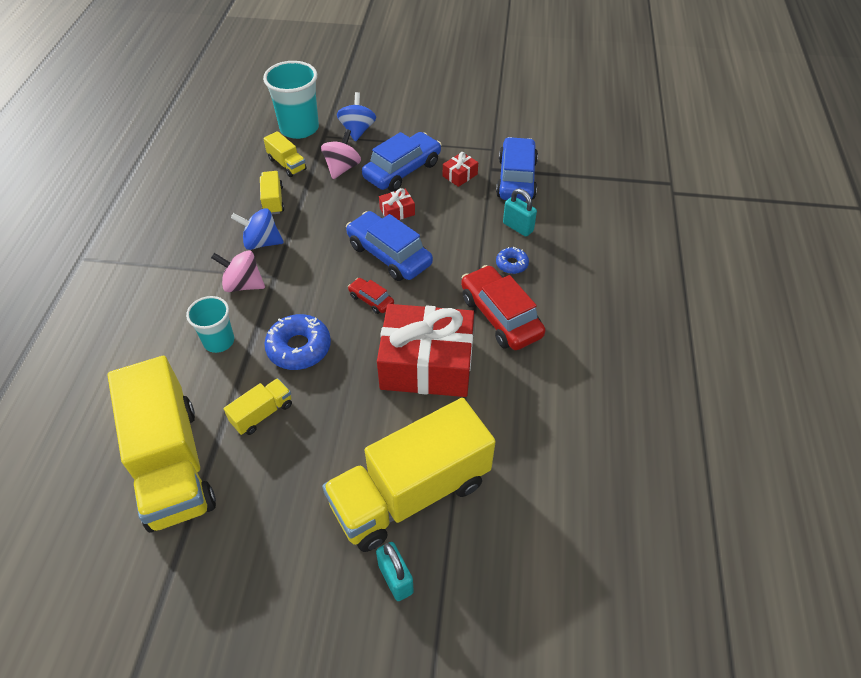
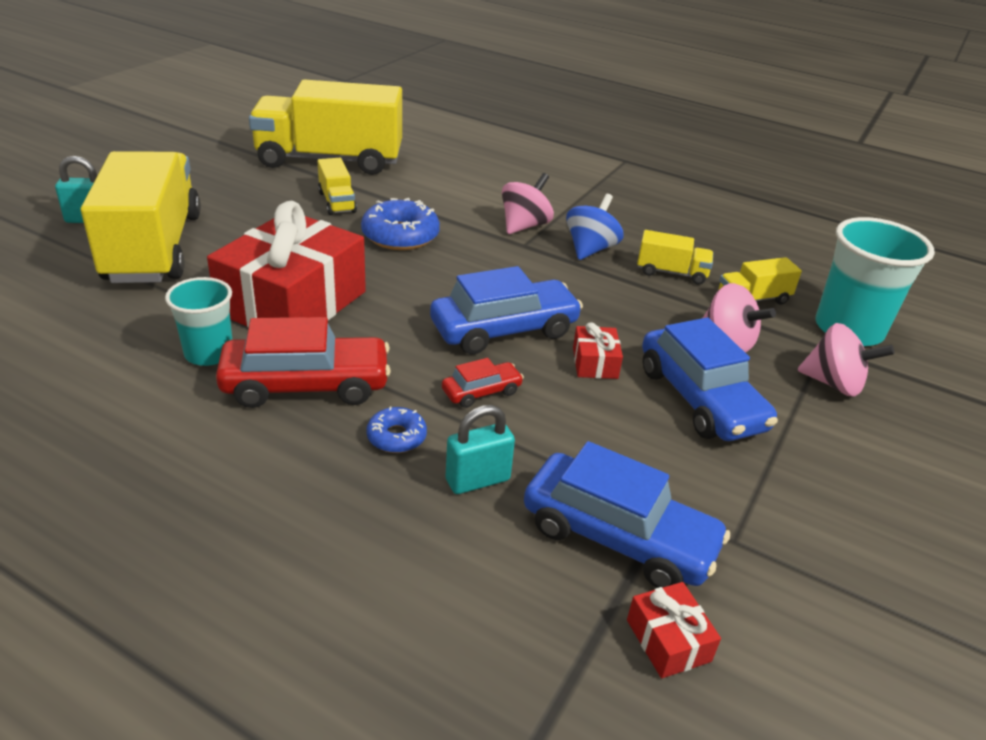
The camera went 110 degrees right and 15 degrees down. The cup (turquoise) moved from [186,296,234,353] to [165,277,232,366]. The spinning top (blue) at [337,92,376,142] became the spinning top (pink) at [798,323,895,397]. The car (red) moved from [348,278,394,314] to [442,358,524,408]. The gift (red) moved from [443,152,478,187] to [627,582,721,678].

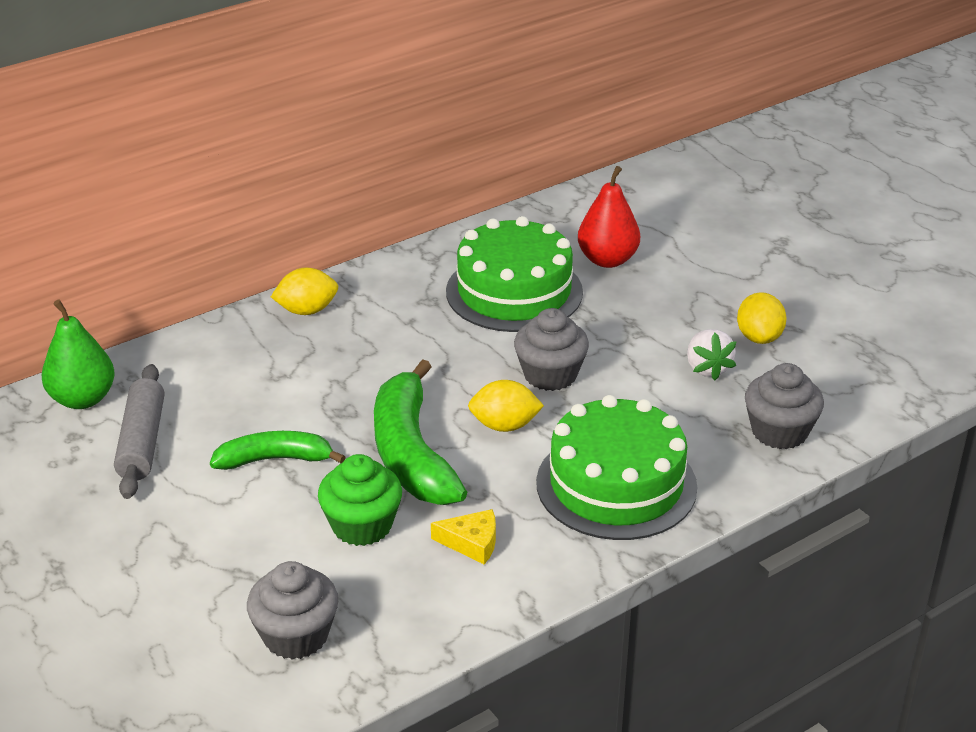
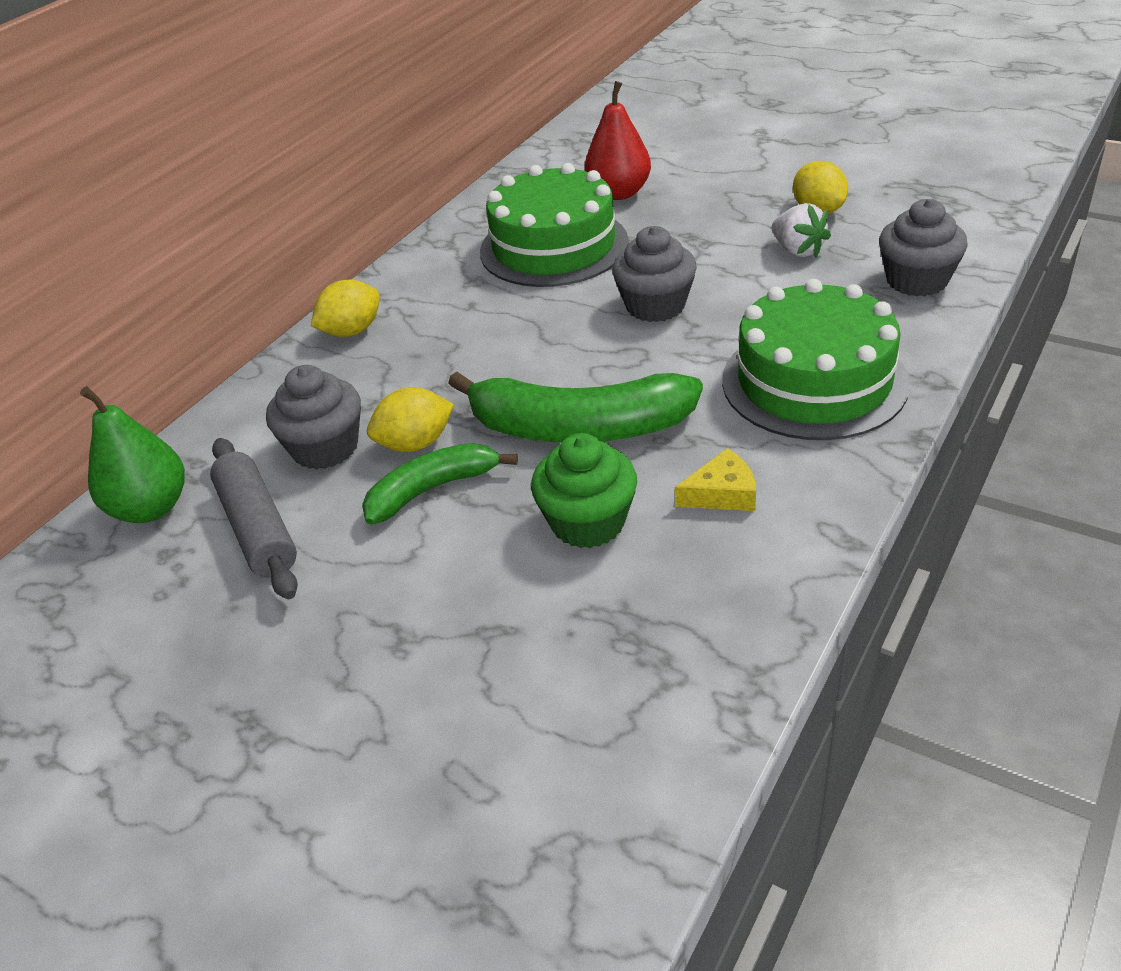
The camera went 20 degrees left and 5 degrees up. The cupcake (grey) moved from [247,561,338,660] to [266,365,361,470]. The banana (green) at [374,359,467,505] turned 45 degrees counterclockwise. The lemon (yellow) moved from [468,380,544,432] to [367,387,454,452].

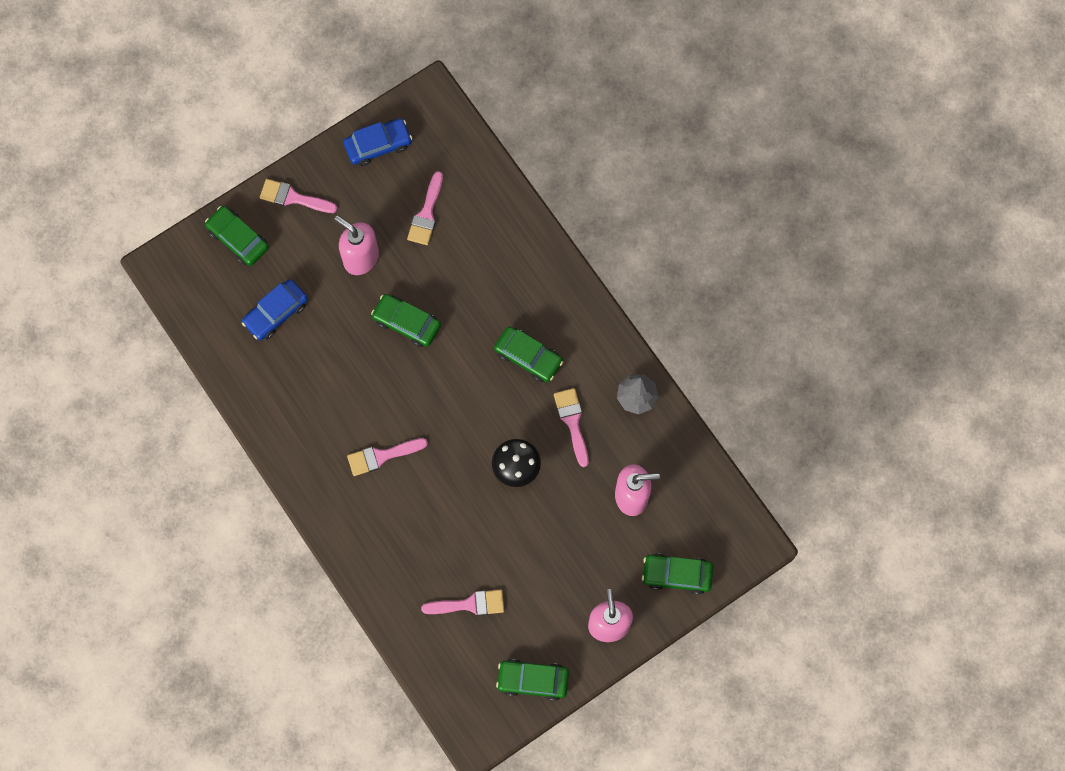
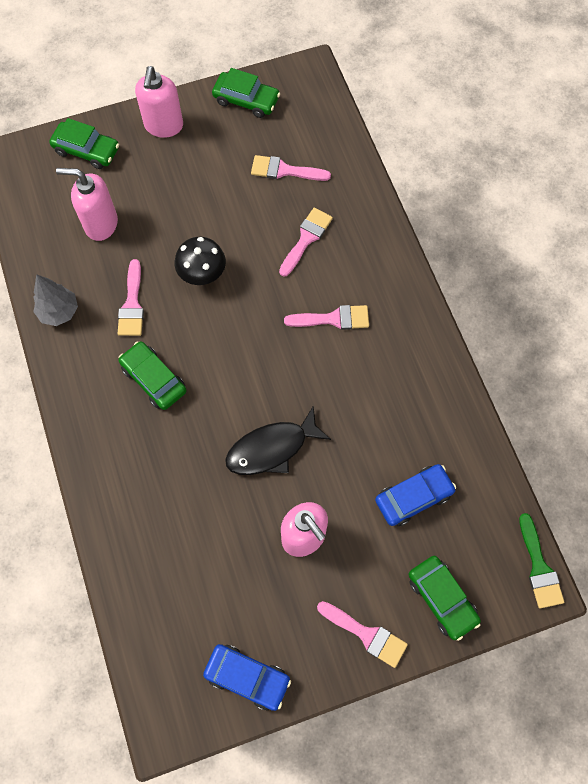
The camera went 165 degrees left and 5 degrees down. The car (blue) at [344,119,412,166] turned 150 degrees counterclockwise. The car (green) at [371,294,441,347] was replaced by the fish (black) at [225,406,331,475]. The brush (pink) moved from [407,171,443,245] to [279,208,333,277]. The brush (green) at [519,513,564,609] appeared.

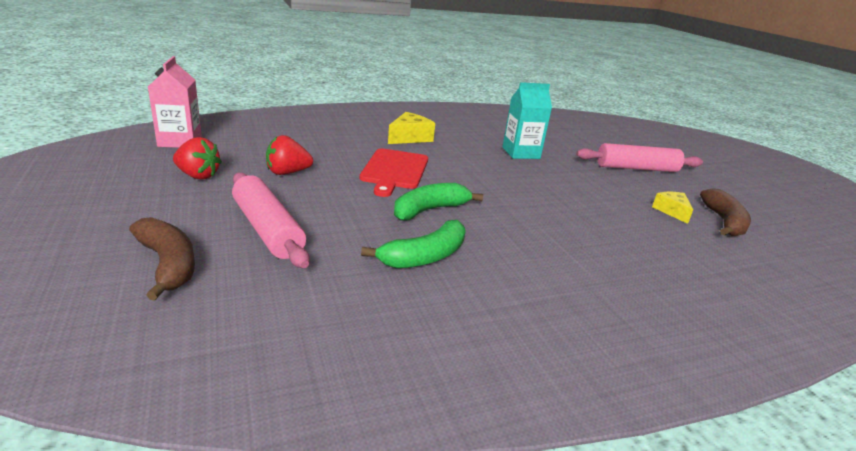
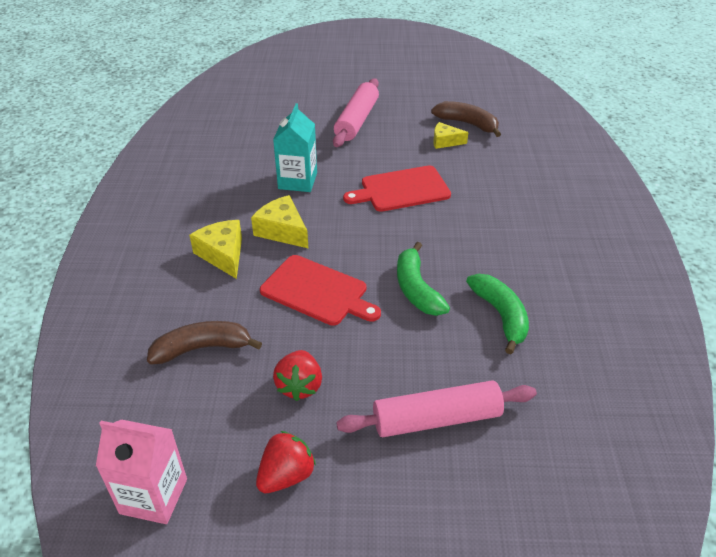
The camera went 65 degrees left and 15 degrees up. The banana (brown) moved from [129,217,195,300] to [147,321,262,365]. The cheese (yellow) at [251,195,309,249] appeared. The cutting board (red) at [343,165,451,212] appeared.

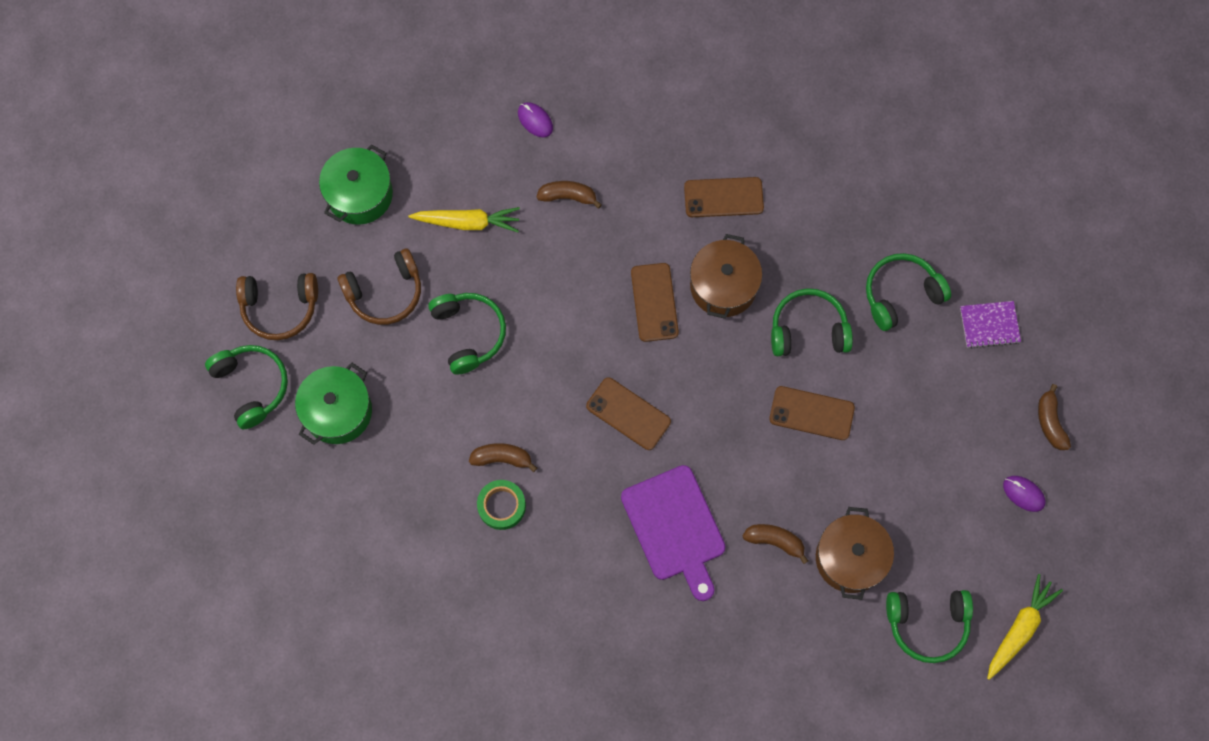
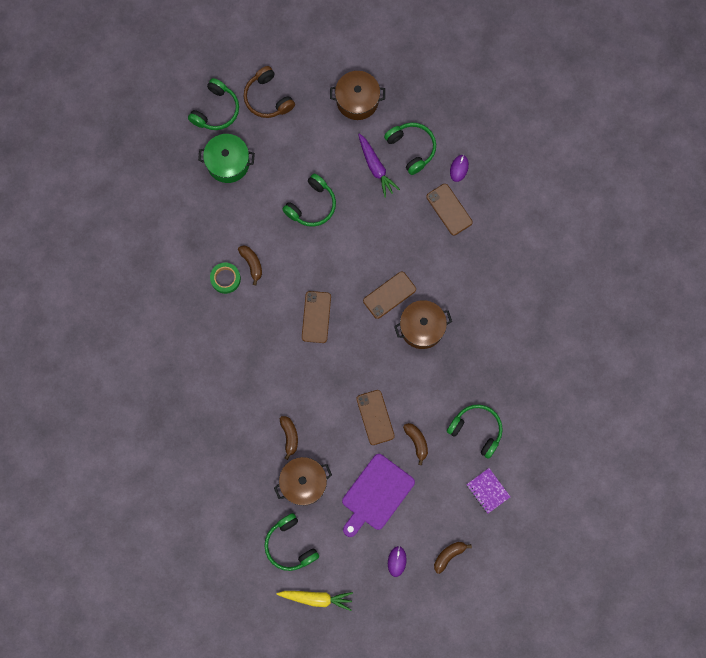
The camera went 60 degrees right and 5 degrees up. The pot (green) at [319,144,393,225] became the pot (brown) at [330,71,385,120]. The headphones (brown) at [338,248,421,325] disappeared. The carrot (yellow) at [409,207,520,232] became the carrot (purple) at [358,133,400,198]. The banana (brown) moved from [537,181,602,209] to [403,423,428,465]. The cutting board (purple) moved from [621,465,726,601] to [342,454,415,537]. The phone (brown) moved from [684,177,764,217] to [426,184,473,236]. The headphones (green) moved from [771,288,853,356] to [384,123,436,175].

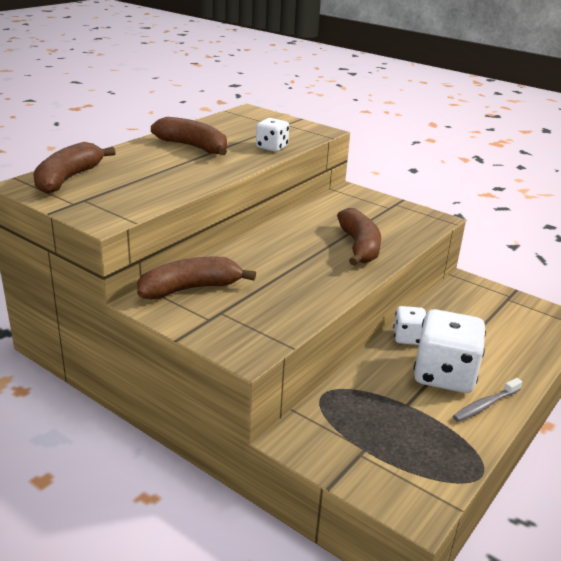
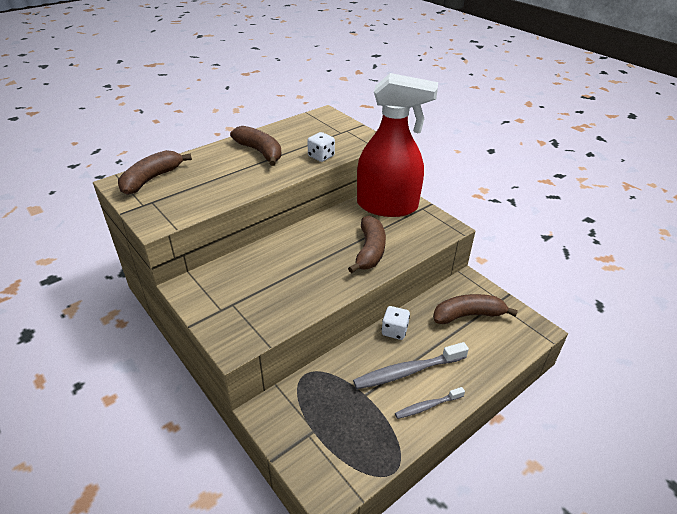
The camera went 15 degrees right and 10 degrees up. The banana (brown) moved from [137,257,256,300] to [433,294,518,324]. The dice (white) at [414,309,486,393] was replaced by the toothbrush (grey) at [353,342,469,389]. The spray bottle (red) at [357,73,438,217] appeared.

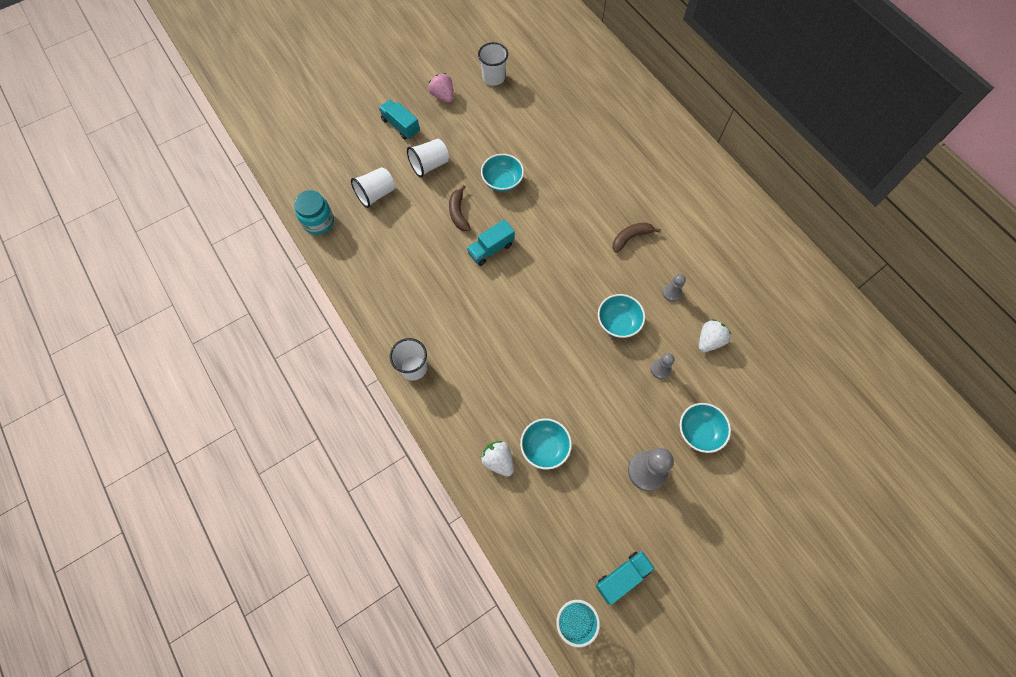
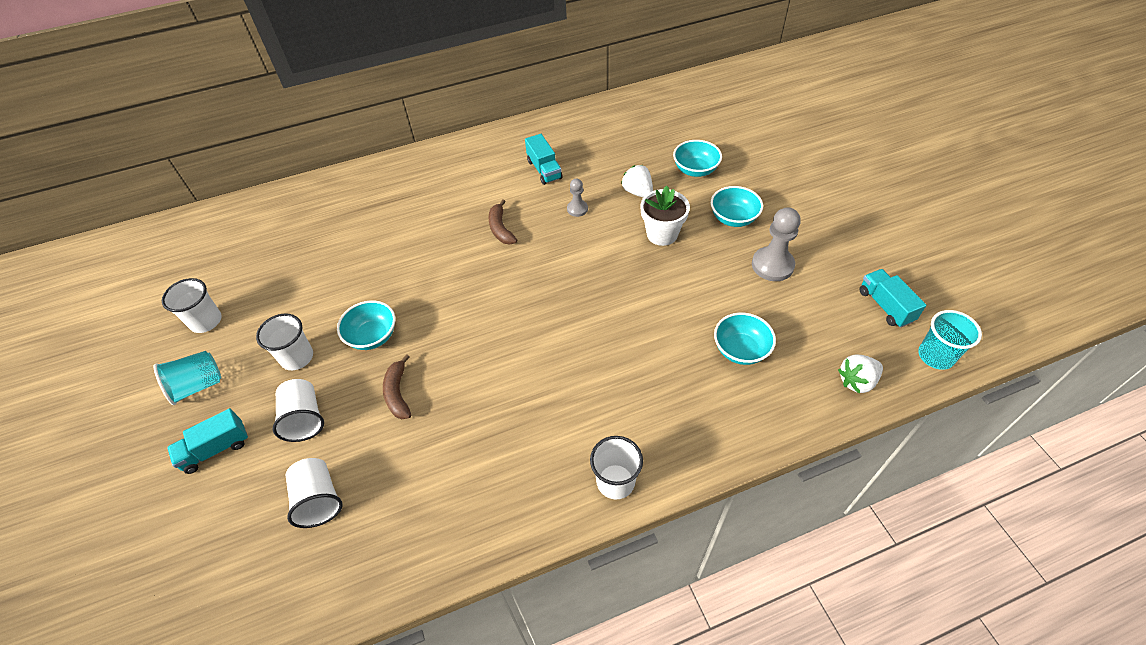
The camera went 75 degrees left and 15 degrees down. The jar (turquoise) at [294,190,334,235] disappeared. The strawberry (pink) at [429,73,453,103] was replaced by the cup (turquoise) at [154,351,221,405]. The banana (brown) at [449,185,471,231] turned 75 degrees clockwise. The truck (turquoise) moved from [467,219,515,266] to [525,134,563,185]. The strawberry (white) moved from [481,441,514,477] to [838,354,883,394]. The bowl (turquoise) moved from [598,294,645,338] to [673,140,722,177]. The pawn (grey) at [651,353,675,379] was replaced by the flower pot (white) at [640,186,690,246]. The cup (white) at [256,313,313,370] appeared.

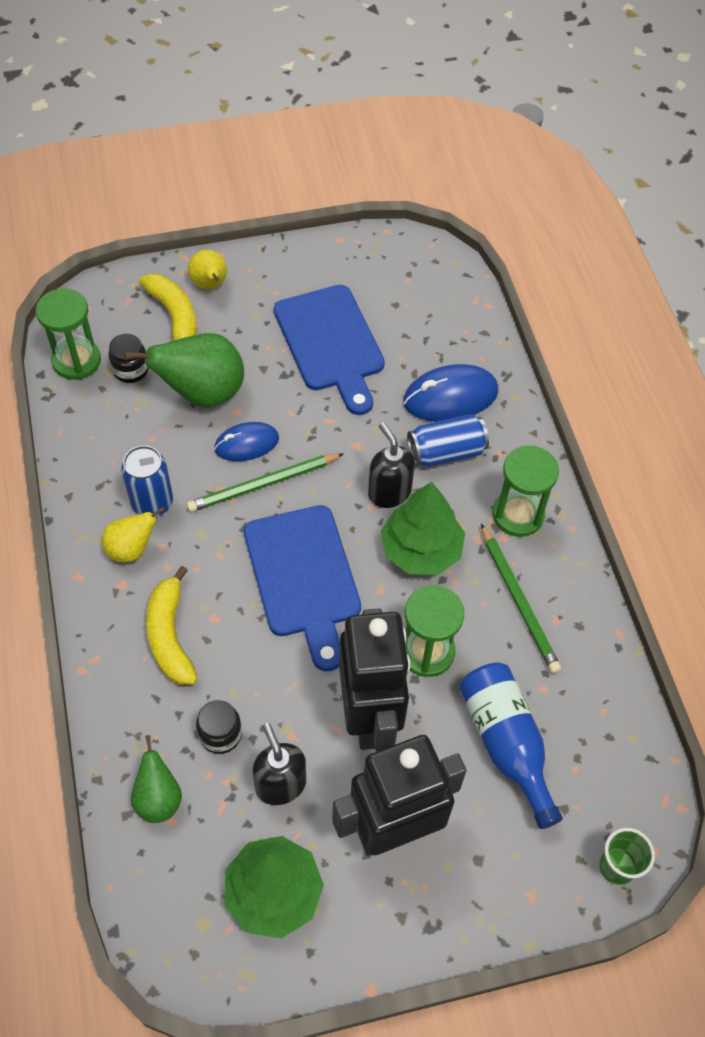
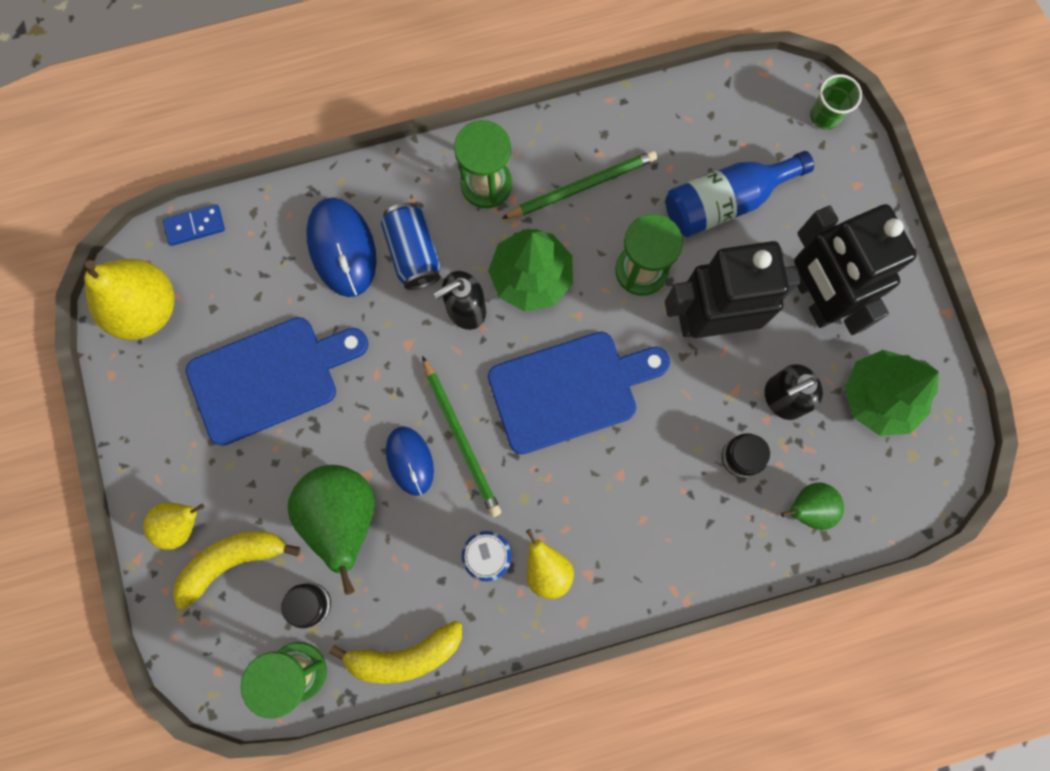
The camera went 90 degrees left and 20 degrees up. The banana (yellow) moved from [146,566,198,685] to [329,621,462,684]. The pear (yellow) at [84,259,174,340] appeared. The domino (blue) at [163,204,225,246] appeared.

